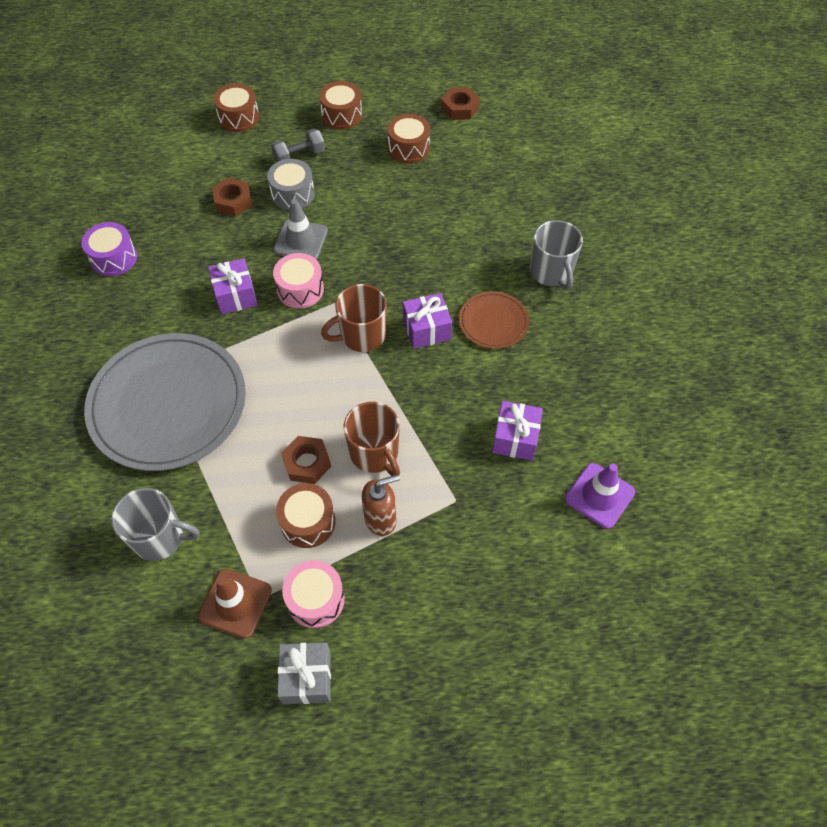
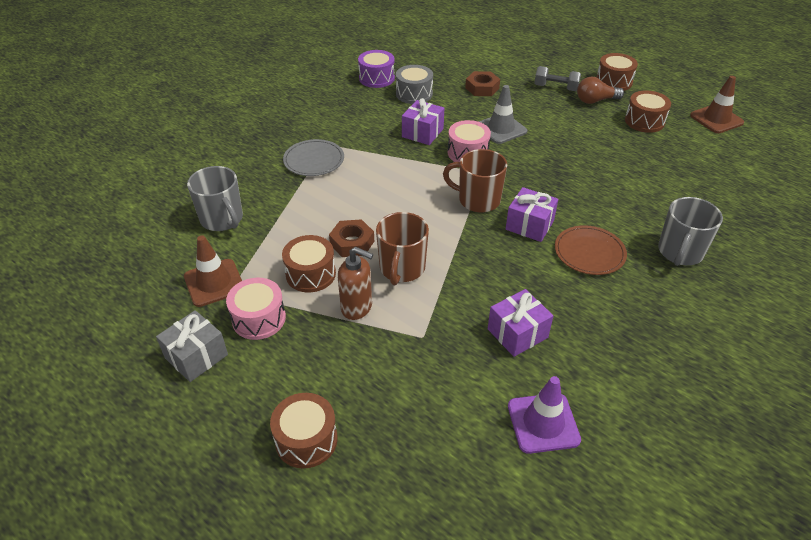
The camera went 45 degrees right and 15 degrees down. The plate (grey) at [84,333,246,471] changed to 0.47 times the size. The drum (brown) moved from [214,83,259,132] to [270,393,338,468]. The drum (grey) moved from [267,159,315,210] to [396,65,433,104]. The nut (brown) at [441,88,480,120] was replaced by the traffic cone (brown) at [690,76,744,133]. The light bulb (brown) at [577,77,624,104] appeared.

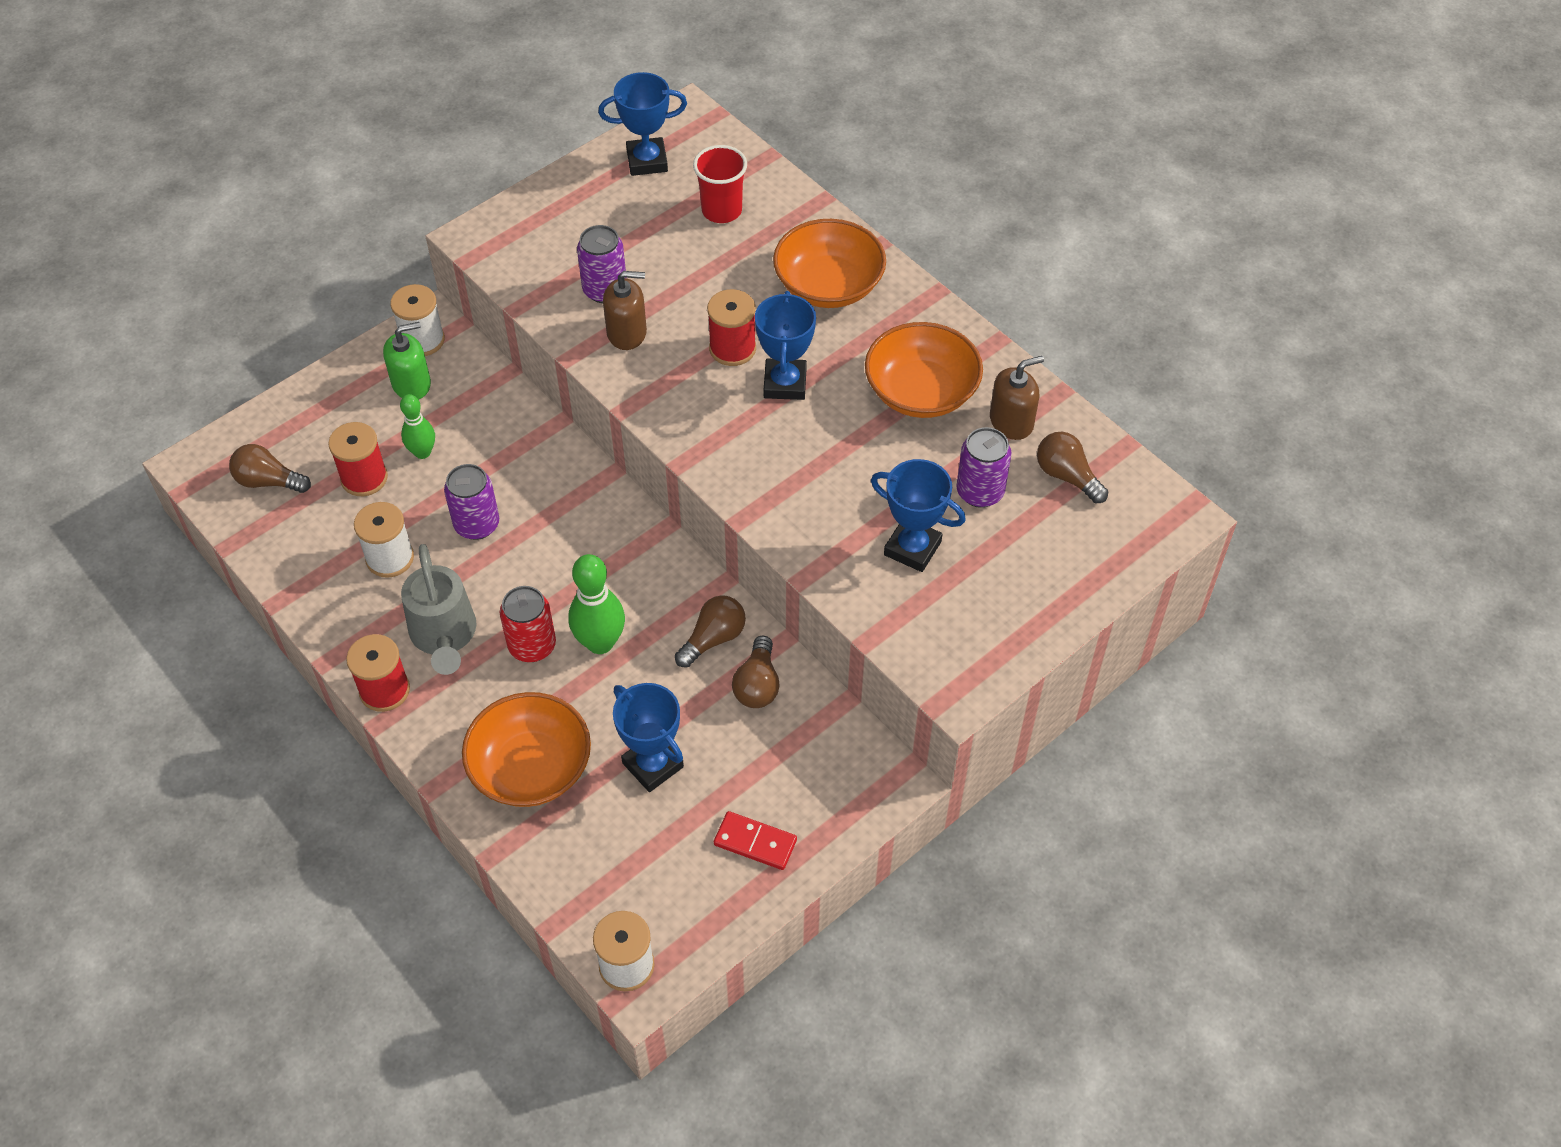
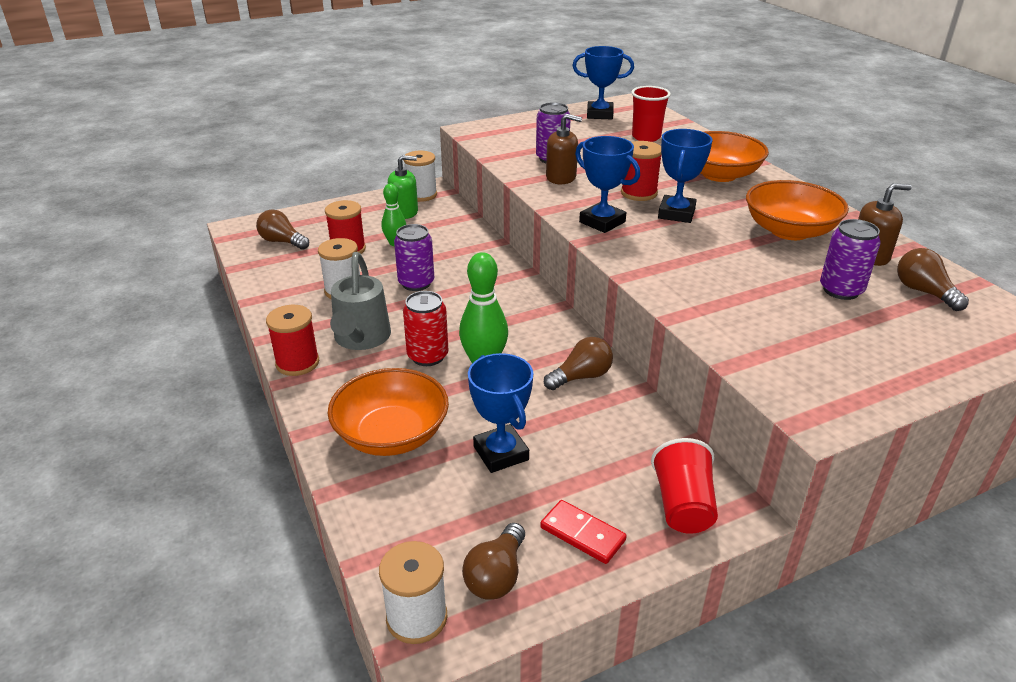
The camera went 15 degrees right and 20 degrees down. The light bulb (brown) moved from [732,636,780,708] to [462,523,525,600]. The trophy (blue) moved from [871,459,966,572] to [575,136,640,233]. The cup (red) at [651,438,718,534] appeared.

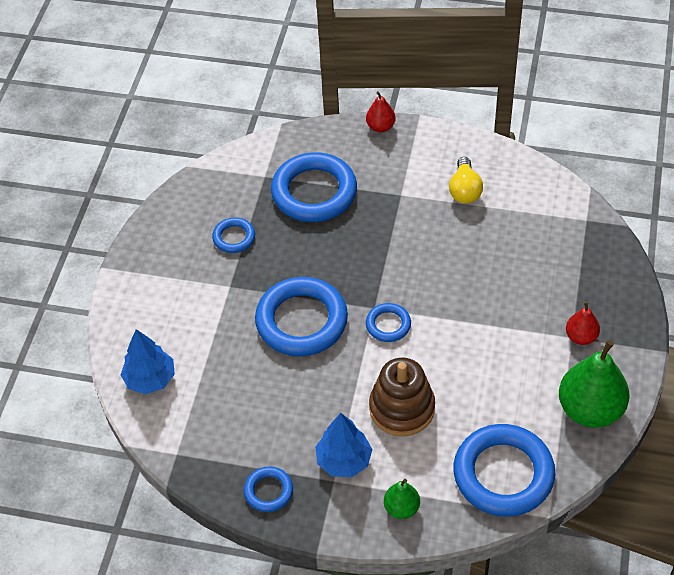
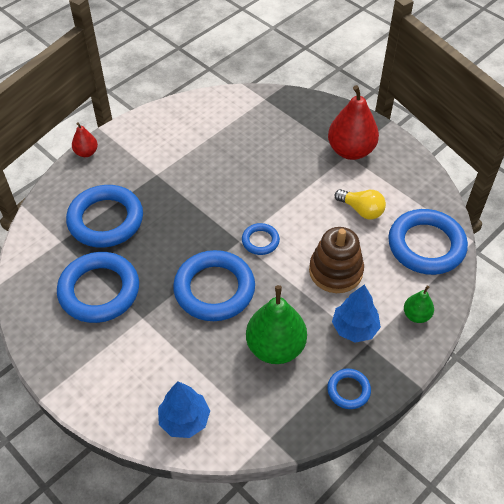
The camera went 60 degrees left and 0 degrees up. The ring (blue) at [212,217,255,253] changed to 2.04 times the size. The light bulb (yellow) moved from [449,157,483,204] to [334,189,386,219]. The pear (green) moved from [559,340,629,428] to [246,285,307,364]. The pear (red) at [566,301,600,345] changed to 1.96 times the size.

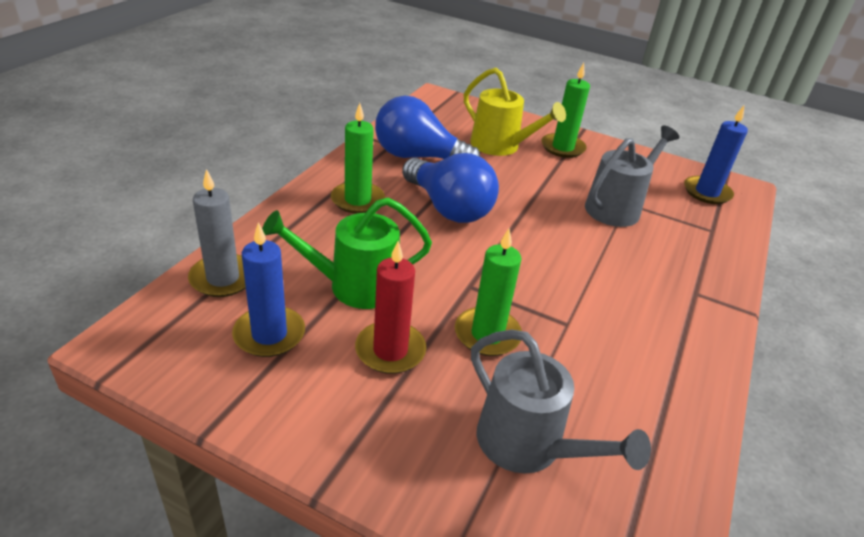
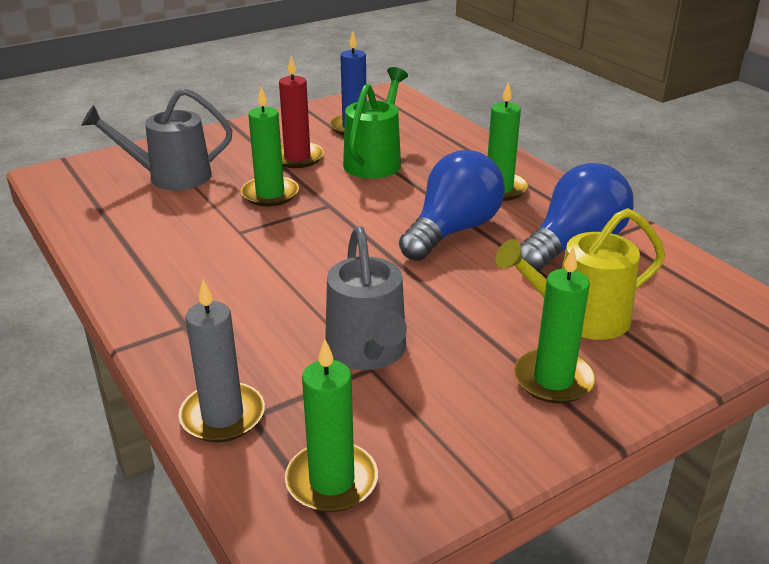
The camera went 125 degrees right and 5 degrees down. The candle (grey) moved from [188,169,246,297] to [178,280,265,442]. The light bulb (blue) at [402,153,499,223] turned 135 degrees clockwise. The candle (blue) at [684,106,748,204] became the candle (green) at [285,339,378,512].

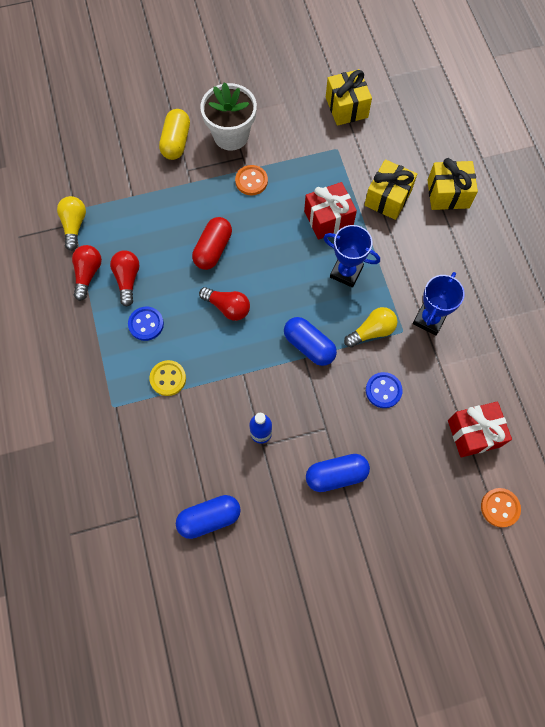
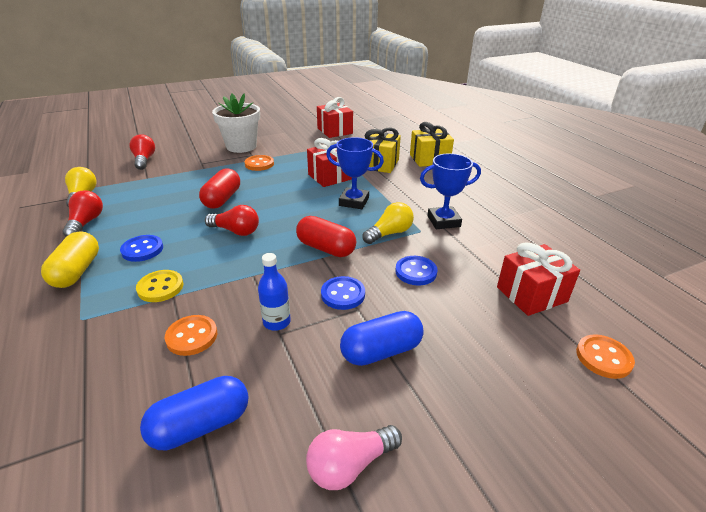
The camera went 10 degrees left and 35 degrees down. The light bulb (red) moved from [110,250,140,306] to [129,134,155,170]. The capsule (yellow) moved from [159,109,190,160] to [41,231,99,288]. The capsule (blue) at [284,317,337,366] became the capsule (red) at [296,216,356,257]. The gift (yellow) at [326,69,372,126] became the gift (red) at [317,97,353,138]. The trophy (blue) at [413,272,465,335] turned 60 degrees clockwise. The button (orange) at [165,315,217,356] appeared. The light bulb (pink) at [306,425,402,490] appeared. The button (blue) at [321,276,365,310] appeared.

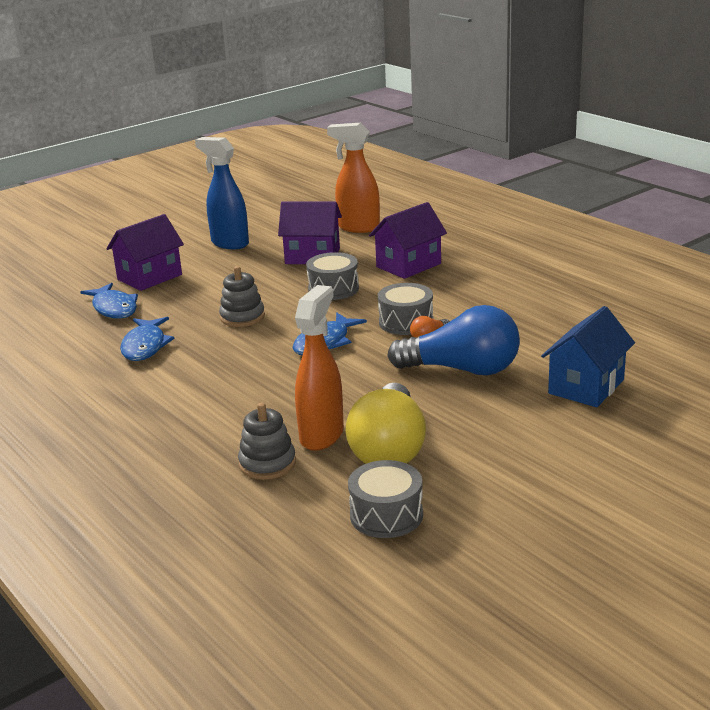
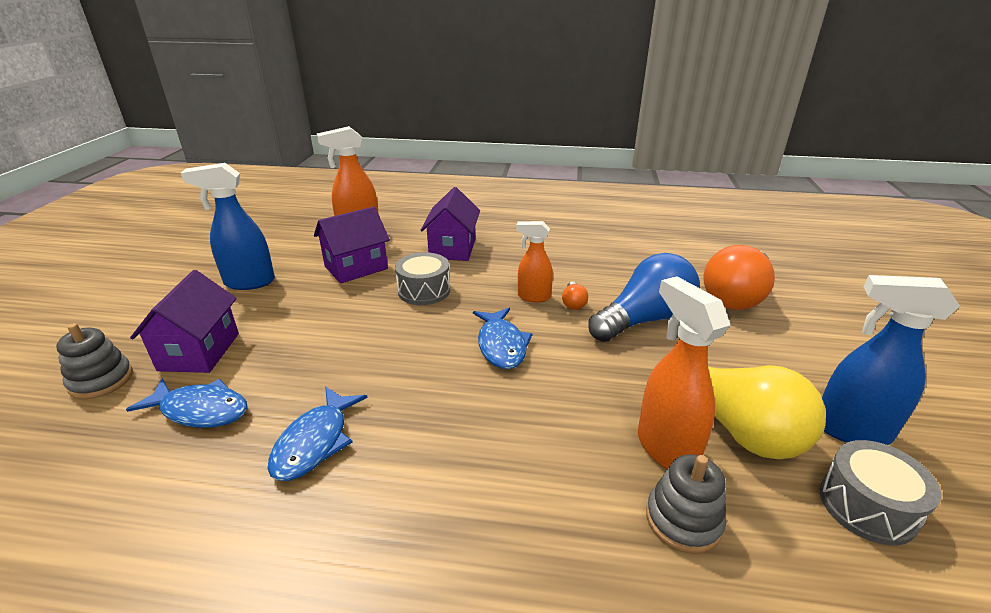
The camera went 45 degrees left and 5 degrees up. The fish (blue) at [120,317,174,361] turned 60 degrees clockwise. The stacking toy (grey) moved from [219,266,265,327] to [56,323,133,399]. The drum (grey) at [378,283,433,335] was replaced by the spray bottle (orange) at [516,221,553,303]. The house (blue) at [541,306,635,407] was replaced by the light bulb (orange) at [703,245,775,310]. The spray bottle (blue) at [822,275,960,445] appeared.

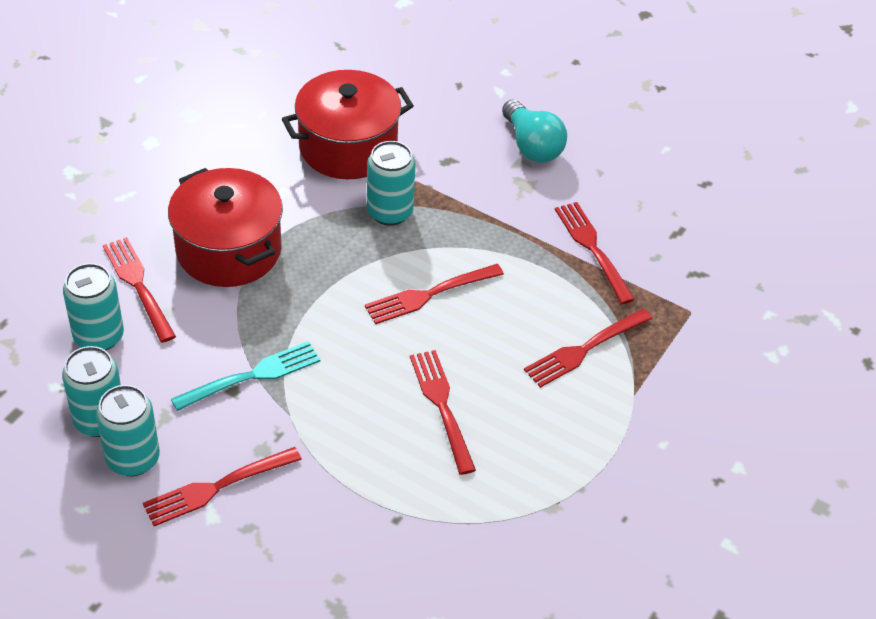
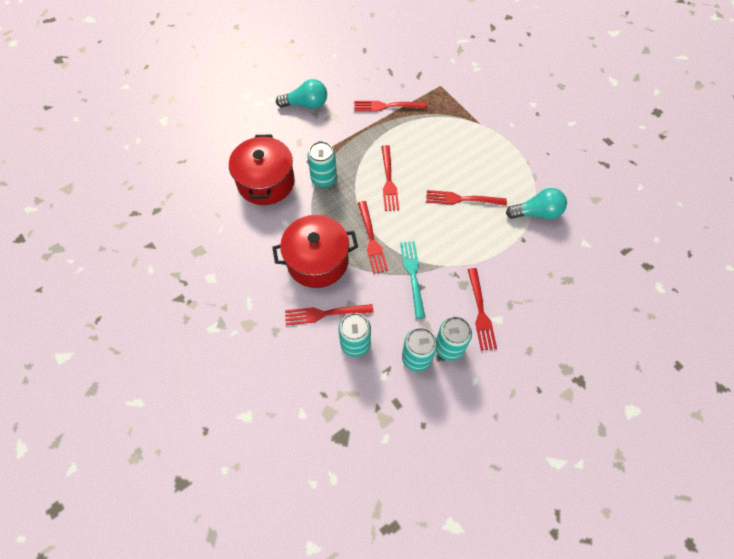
The camera went 65 degrees left and 15 degrees up. The fork (red) moved from [524,309,652,388] to [358,201,388,274]. The light bulb (turquoise) at [506,188,567,219] appeared.

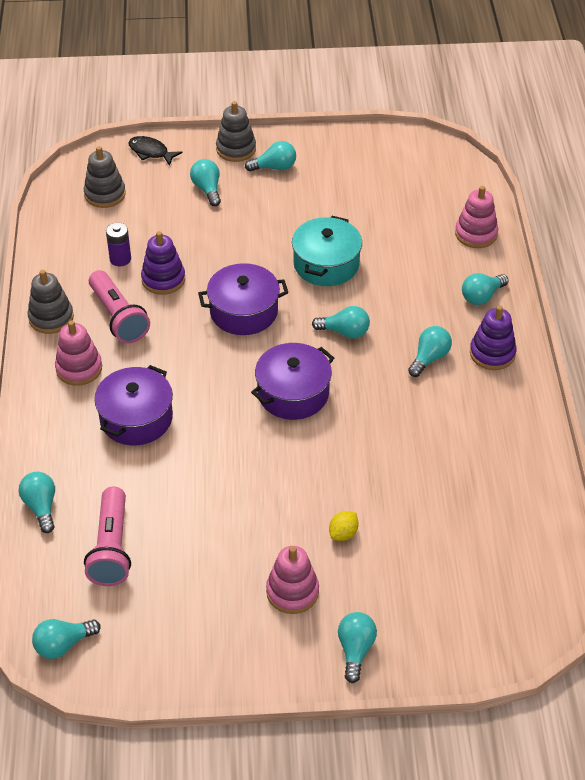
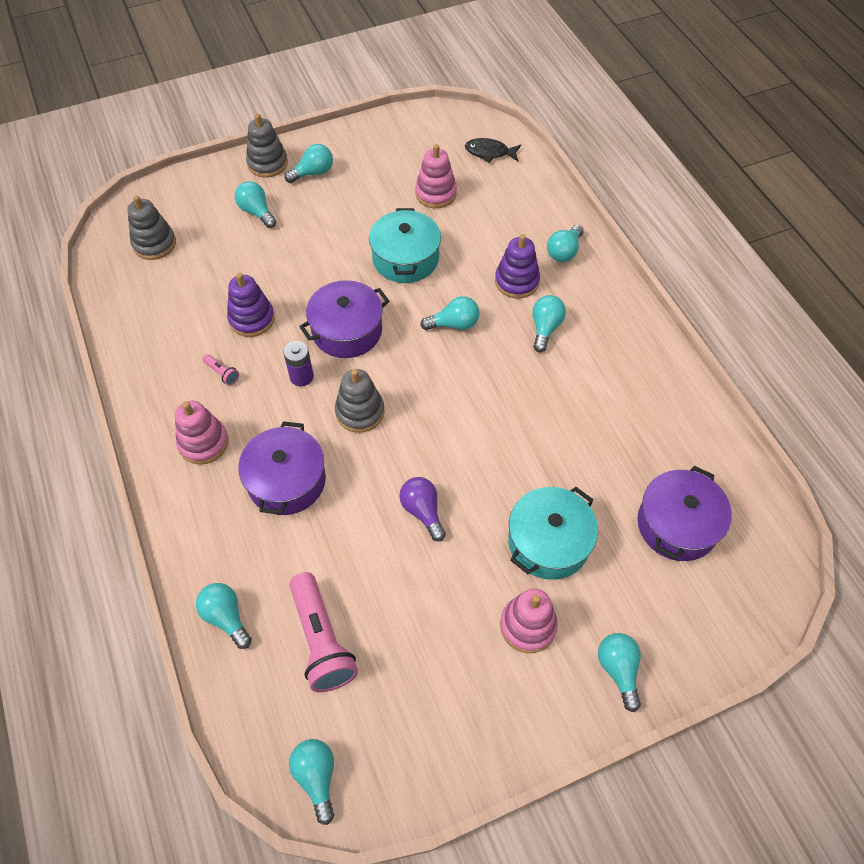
The camera went 20 degrees left and 10 degrees up. The stacking toy (grey) moved from [28,270,74,334] to [335,369,384,433]. The light bulb (turquoise) at [32,619,101,659] turned 120 degrees clockwise. The flashlight (pink) at [89,270,150,344] changed to 0.43 times the size. The battery (purple) moved from [106,222,131,266] to [283,341,314,386]. The fish (black) moved from [128,136,182,166] to [465,138,521,163]. The pot (purple) moved from [251,343,334,420] to [638,466,732,561]. The lemon (yellow) at [329,511,359,541] was replaced by the pot (turquoise) at [508,487,598,580]. The stacking toy (pink) moved from [455,186,498,248] to [415,144,457,208]. The stacking toy (purple) moved from [470,305,517,370] to [495,234,540,299]. The light bulb (purple) at [399,477,446,541] appeared.

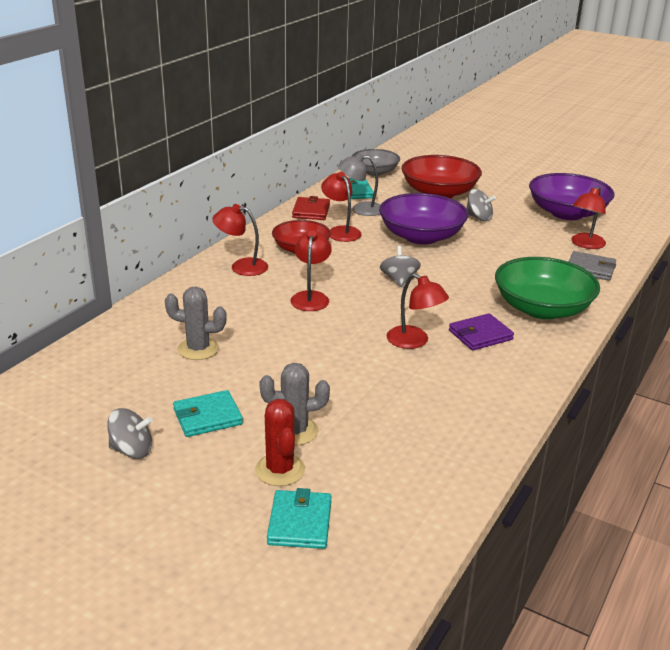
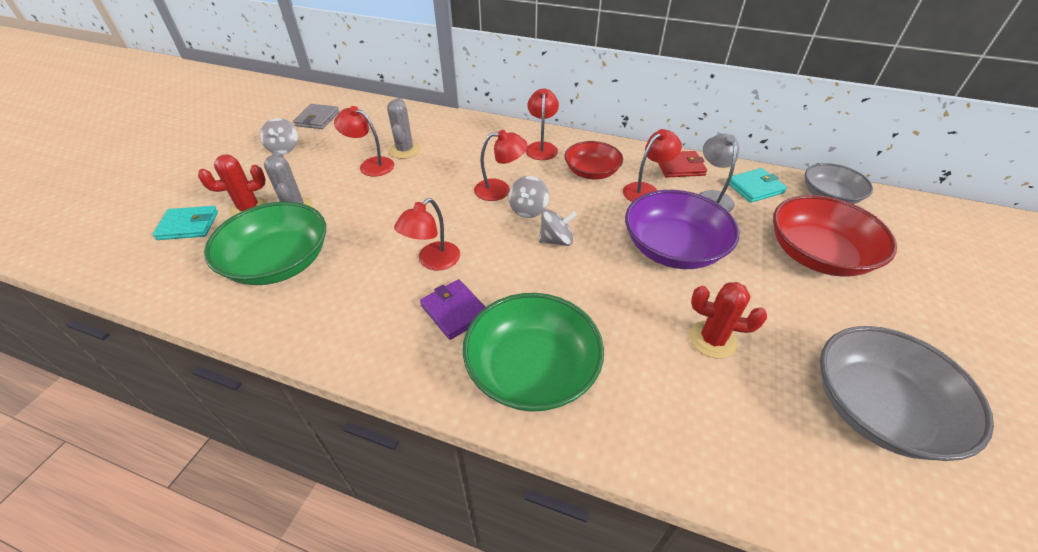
The camera went 80 degrees right and 15 degrees up. The wallet (turquoise) at [173,390,243,437] disappeared. The spinning top (grey) moved from [466,189,496,221] to [509,176,549,218]. The bowl (purple) at [529,173,615,220] became the bowl (grey) at [820,326,994,461]. The wallet (grey) moved from [569,251,616,281] to [293,104,339,129]. The lamp (red) moved from [571,186,606,249] to [334,106,394,177]. The bowl (green) at [204,202,326,285] appeared. The cactus (red) at [689,282,767,359] appeared.

